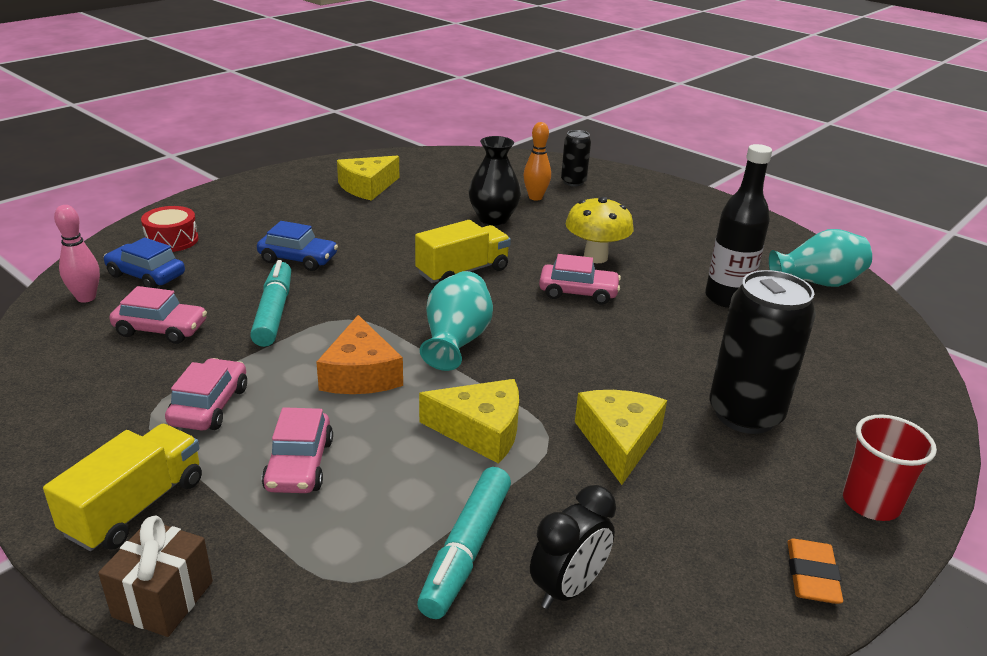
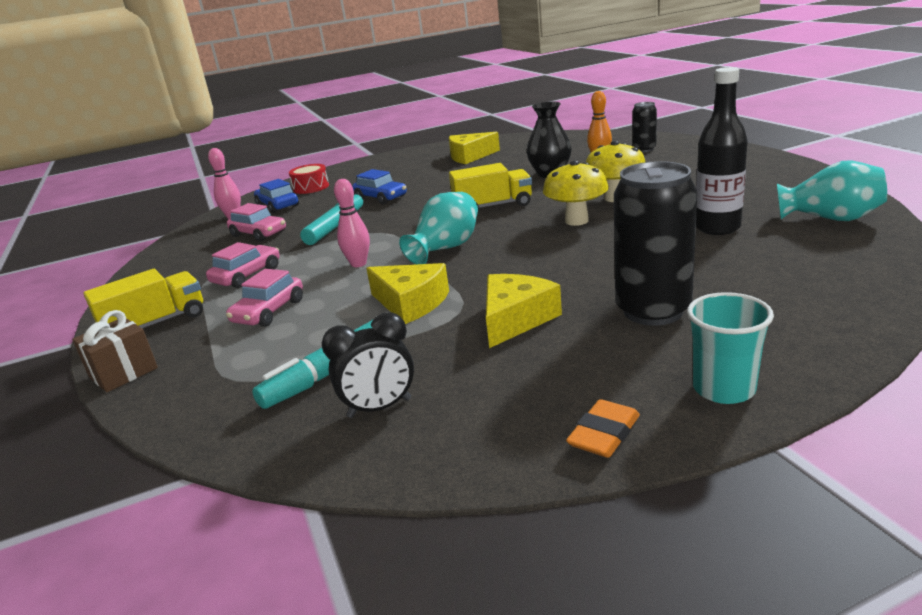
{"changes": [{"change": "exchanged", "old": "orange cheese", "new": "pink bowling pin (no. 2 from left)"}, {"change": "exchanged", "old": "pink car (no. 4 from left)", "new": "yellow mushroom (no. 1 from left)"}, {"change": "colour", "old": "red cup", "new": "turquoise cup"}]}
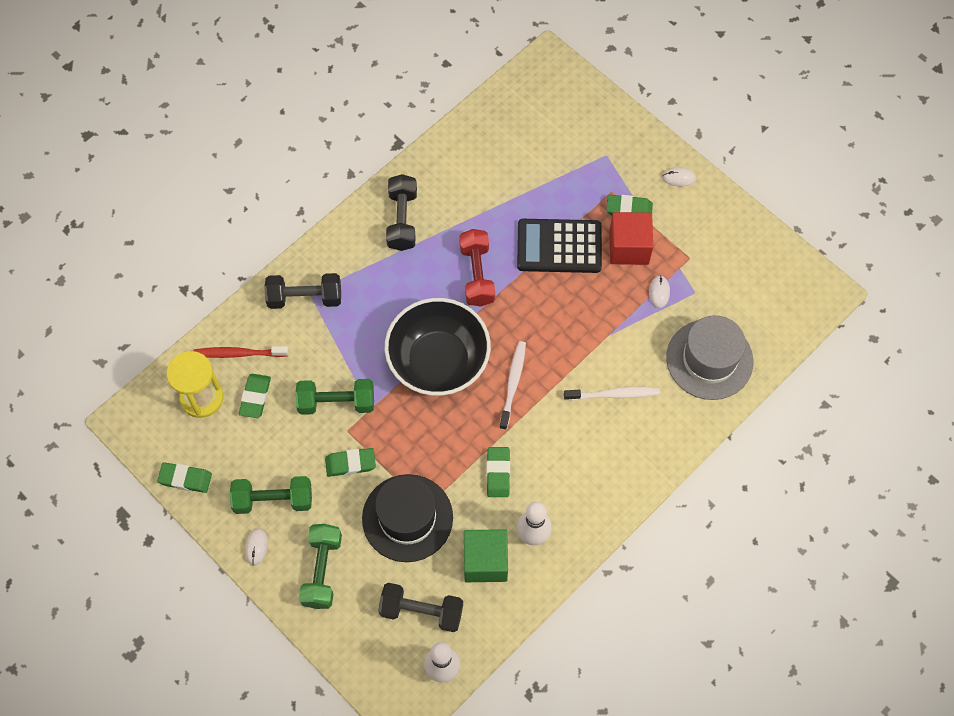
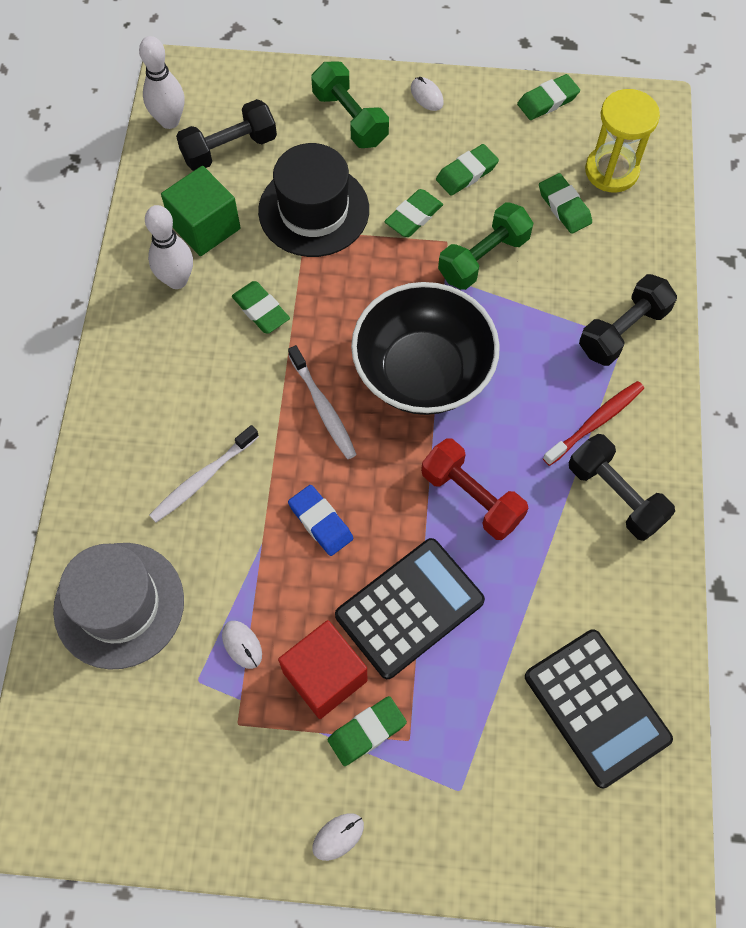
{"changes": [{"change": "relocated", "old": "red toothbrush"}, {"change": "missing", "old": "green dumbbell (no. 1 from left)"}, {"change": "appeared", "new": "blue eraser"}, {"change": "appeared", "new": "green eraser (no. 4 from left)"}, {"change": "appeared", "new": "black calculator (no. 2 from left)"}]}
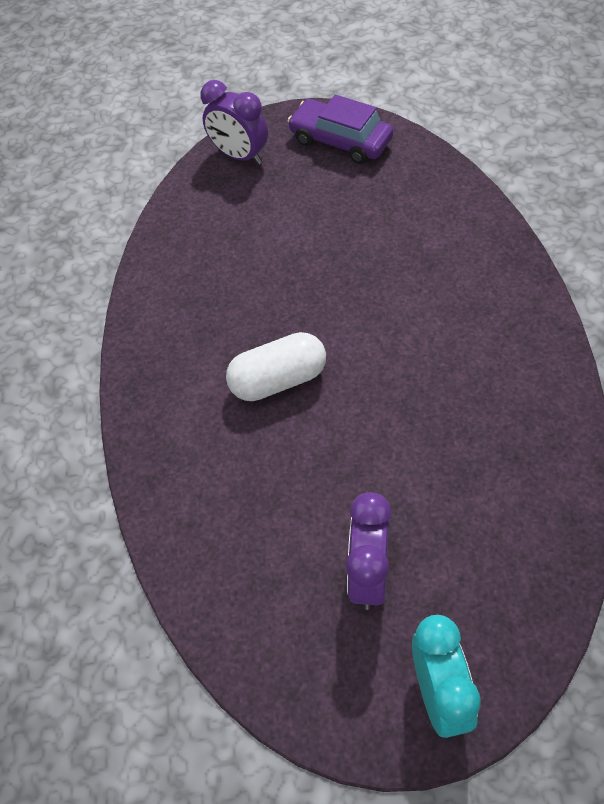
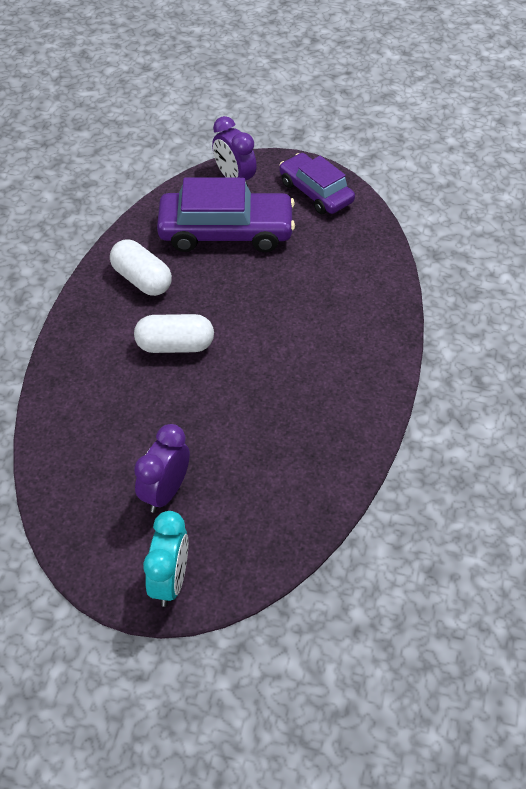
{"changes": [{"change": "appeared", "new": "white capsule (no. 1 from left)"}, {"change": "appeared", "new": "purple car (no. 1 from left)"}]}
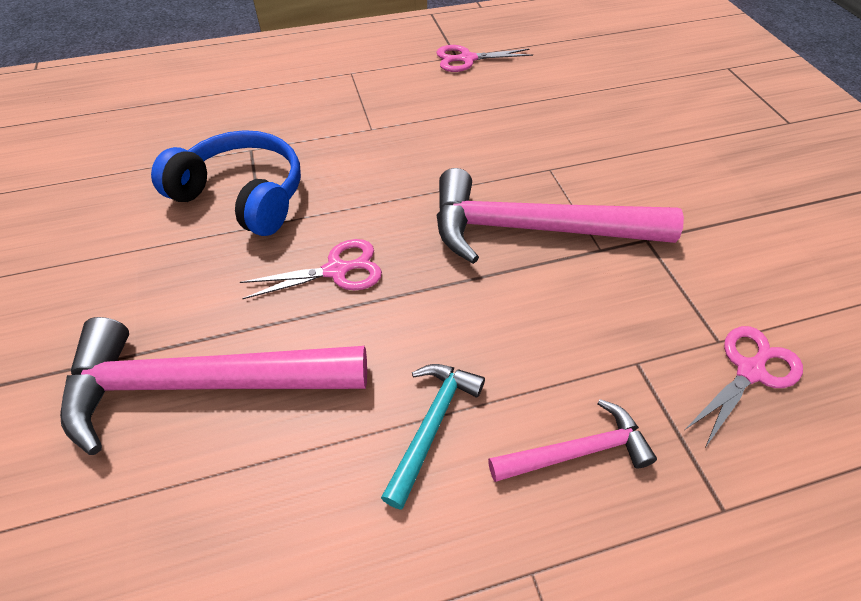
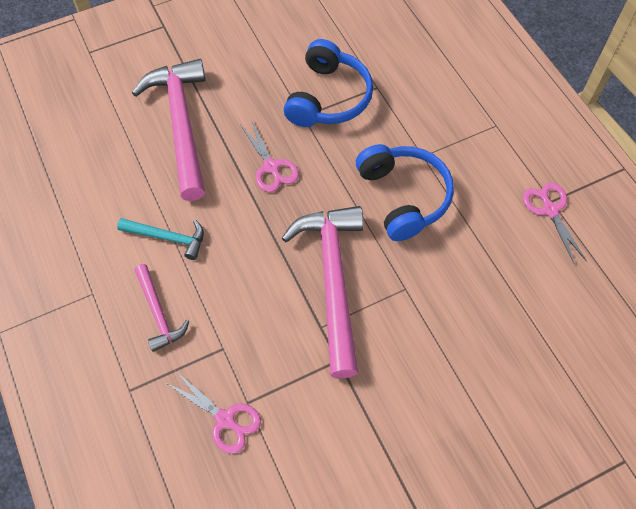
{"changes": [{"change": "appeared", "new": "blue headphones (no. 2 from left)"}]}
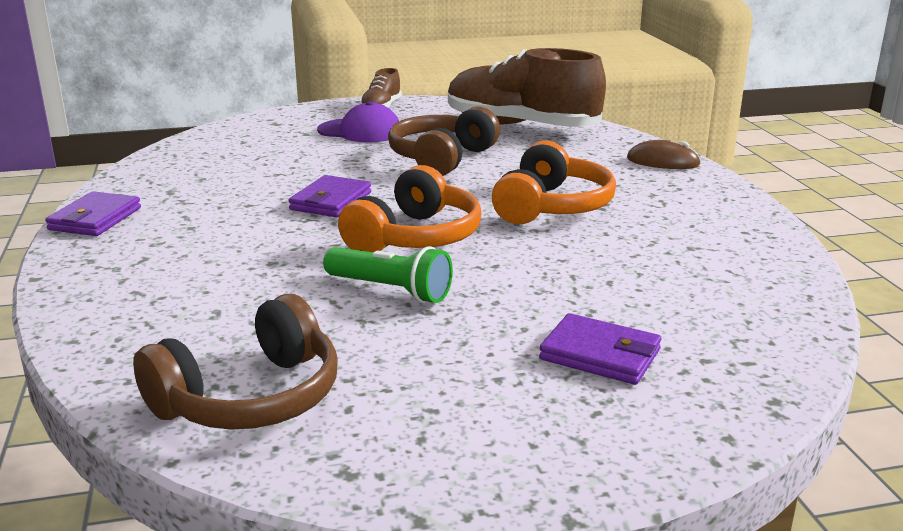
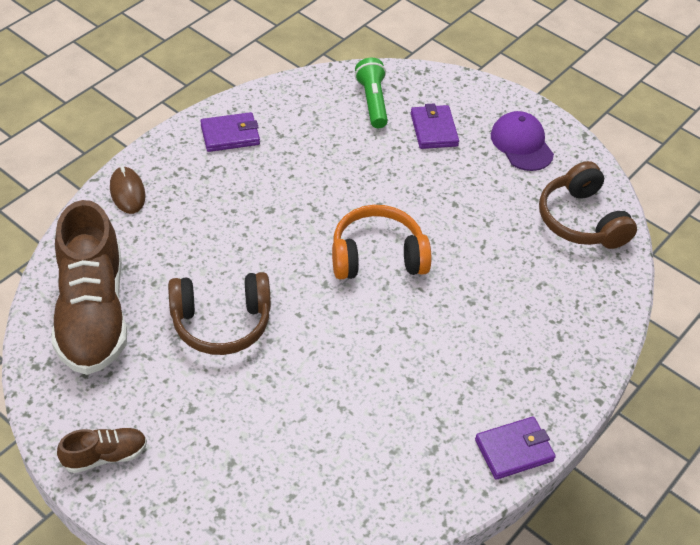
{"changes": [{"change": "spun", "old": "brown headphones (no. 1 from left in the first image)", "degrees": -120}, {"change": "relocated", "old": "purple wallet (no. 2 from left in the first image)", "new": "purple wallet (no. 1 from left)"}, {"change": "relocated", "old": "purple cap"}, {"change": "relocated", "old": "green flashlight"}, {"change": "missing", "old": "orange headphones (no. 2 from left)"}]}
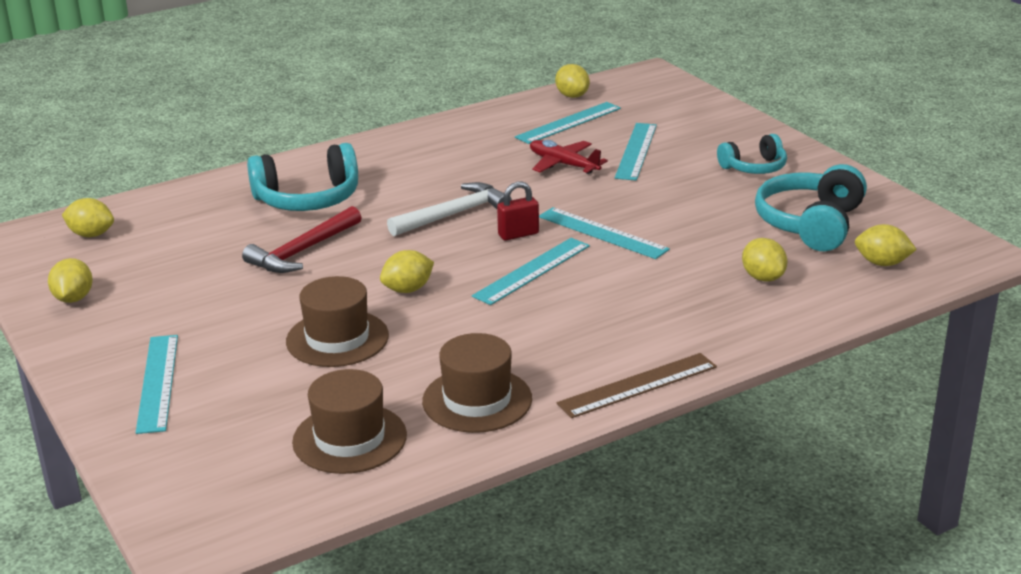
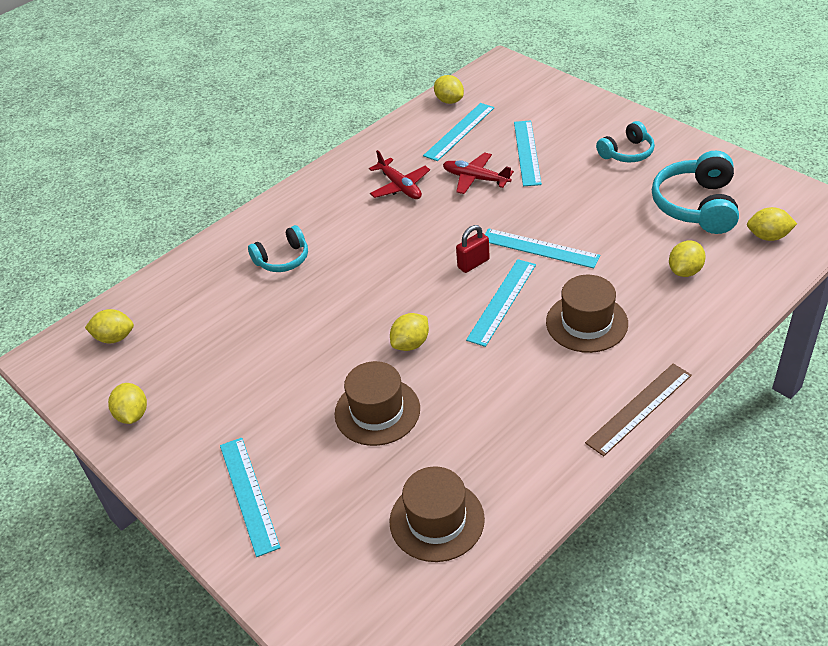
{"changes": [{"change": "missing", "old": "red hammer"}, {"change": "size", "old": "turquoise headphones (no. 1 from left)", "factor": 0.61}, {"change": "missing", "old": "white hammer"}, {"change": "relocated", "old": "brown hat (no. 3 from left)"}, {"change": "spun", "old": "yellow lemon (no. 5 from left)", "degrees": 75}, {"change": "appeared", "new": "red plane (no. 1 from left)"}]}
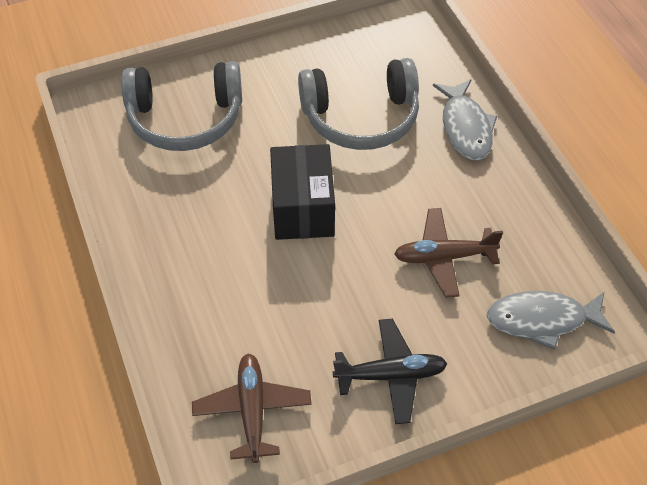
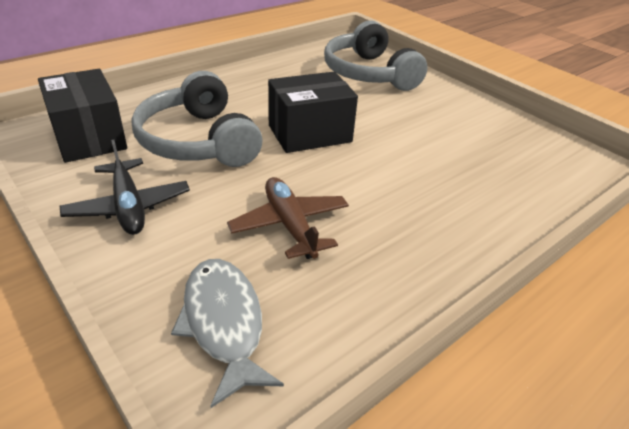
{"changes": [{"change": "exchanged", "old": "brown plane (no. 1 from left)", "new": "black box (no. 1 from left)"}, {"change": "relocated", "old": "grey headphones (no. 2 from left in the first image)", "new": "grey headphones (no. 1 from left)"}, {"change": "missing", "old": "grey fish (no. 1 from left)"}]}
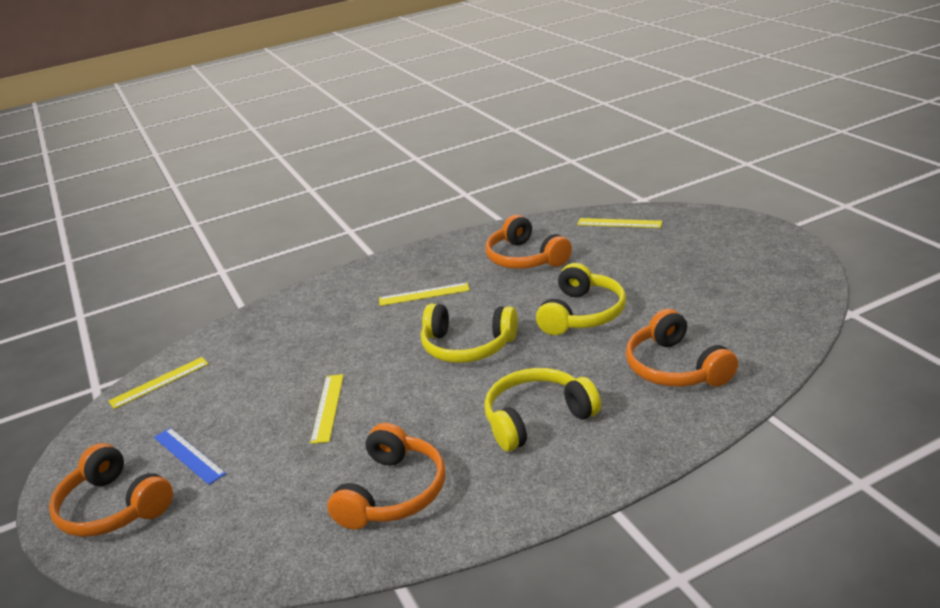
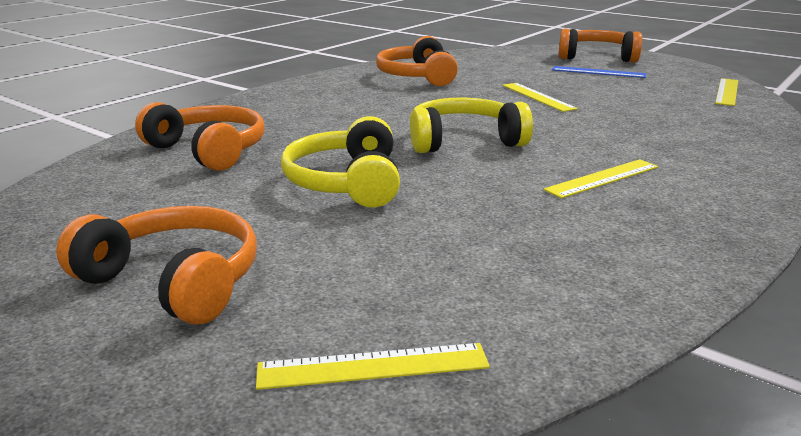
{"changes": [{"change": "missing", "old": "yellow headphones (no. 2 from left)"}, {"change": "relocated", "old": "orange headphones (no. 3 from left in the first image)", "new": "orange headphones (no. 1 from left)"}]}
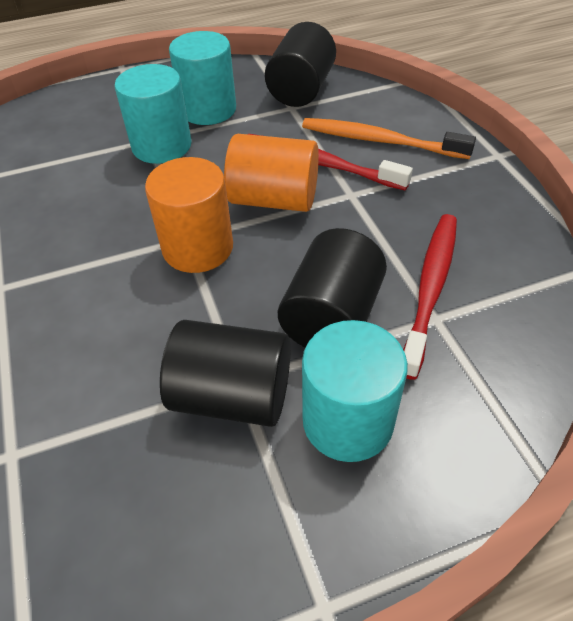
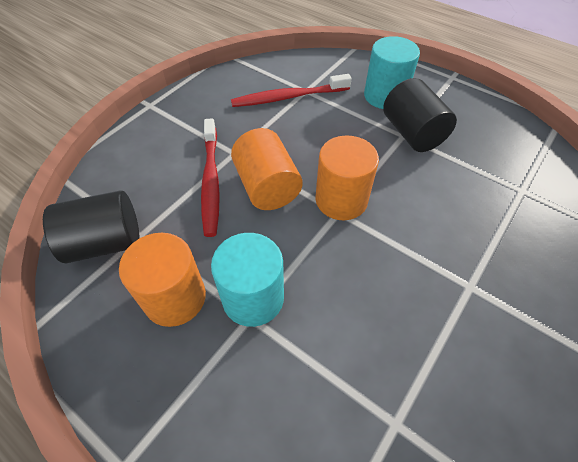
{"changes": [{"change": "colour", "old": "turquoise cylinder (no. 2 from left)", "new": "orange cylinder (no. 1 from left)"}, {"change": "missing", "old": "black cylinder (no. 3 from left)"}, {"change": "missing", "old": "orange toothbrush"}]}
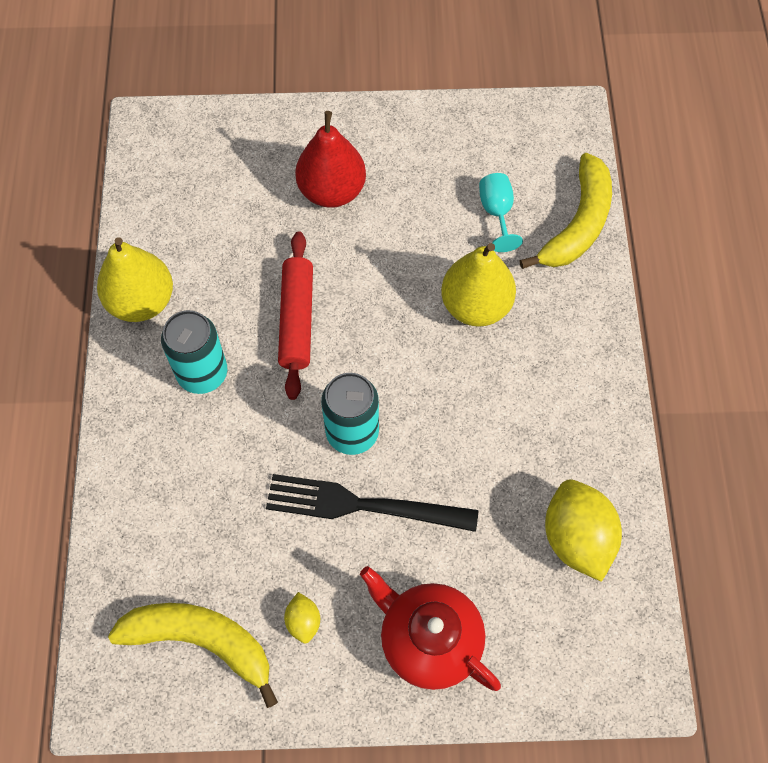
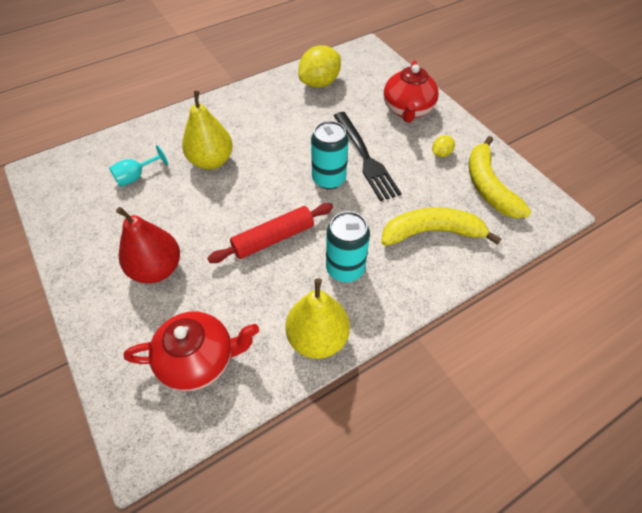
{"changes": [{"change": "relocated", "old": "yellow banana (no. 2 from left in the first image)", "new": "yellow banana (no. 1 from left)"}, {"change": "appeared", "new": "red teapot (no. 1 from left)"}]}
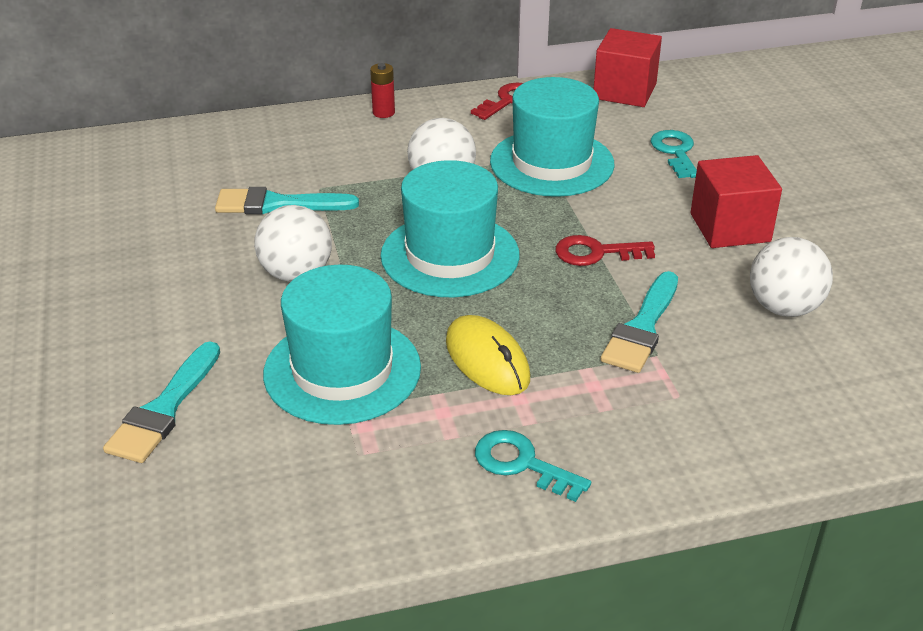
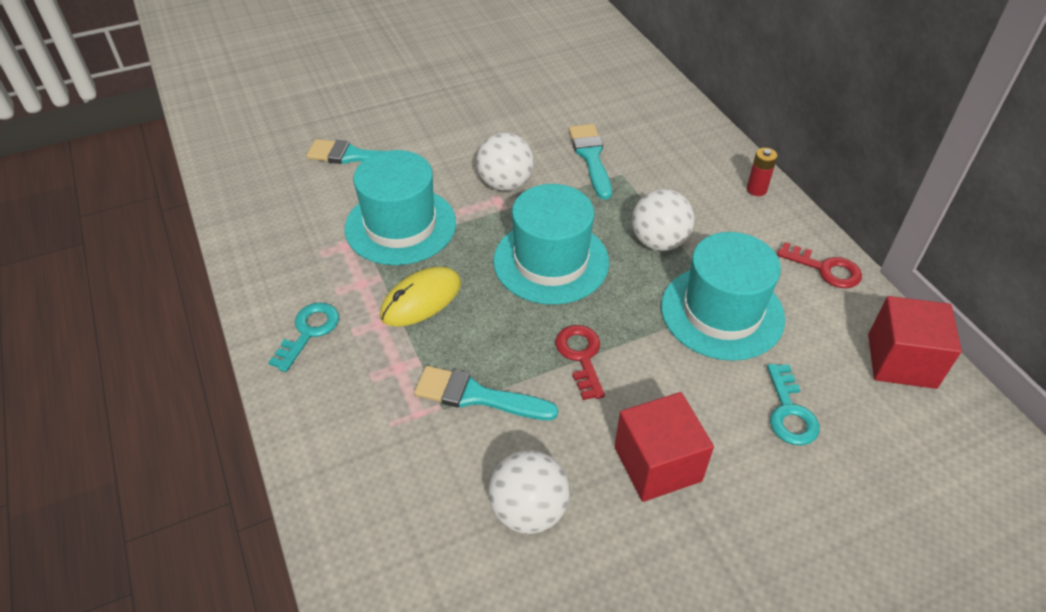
{"changes": [{"change": "spun", "old": "turquoise key (no. 2 from left)", "degrees": 105}]}
